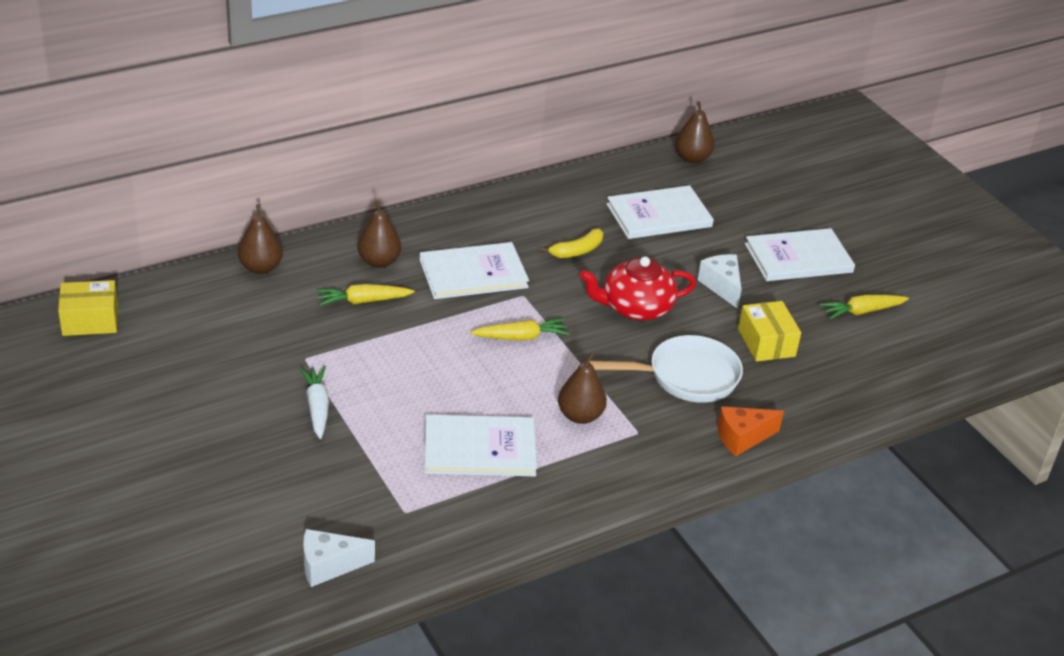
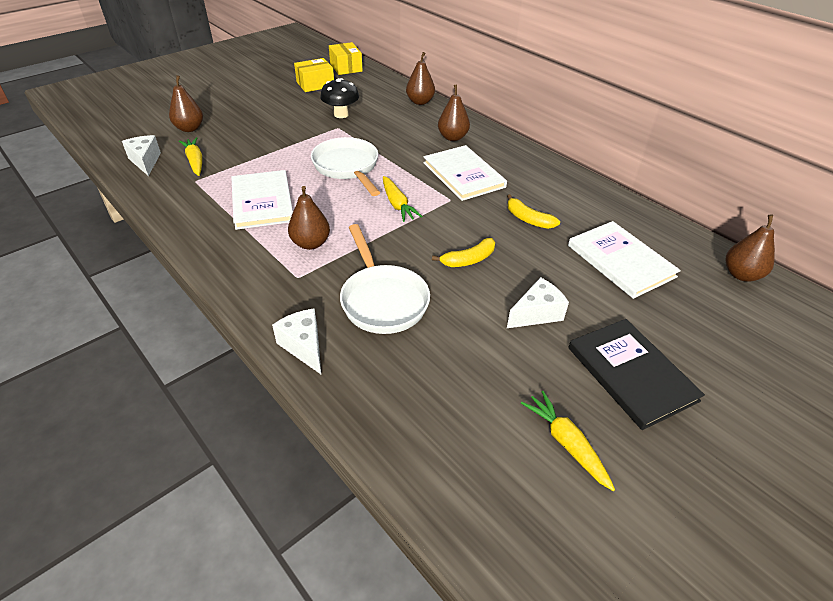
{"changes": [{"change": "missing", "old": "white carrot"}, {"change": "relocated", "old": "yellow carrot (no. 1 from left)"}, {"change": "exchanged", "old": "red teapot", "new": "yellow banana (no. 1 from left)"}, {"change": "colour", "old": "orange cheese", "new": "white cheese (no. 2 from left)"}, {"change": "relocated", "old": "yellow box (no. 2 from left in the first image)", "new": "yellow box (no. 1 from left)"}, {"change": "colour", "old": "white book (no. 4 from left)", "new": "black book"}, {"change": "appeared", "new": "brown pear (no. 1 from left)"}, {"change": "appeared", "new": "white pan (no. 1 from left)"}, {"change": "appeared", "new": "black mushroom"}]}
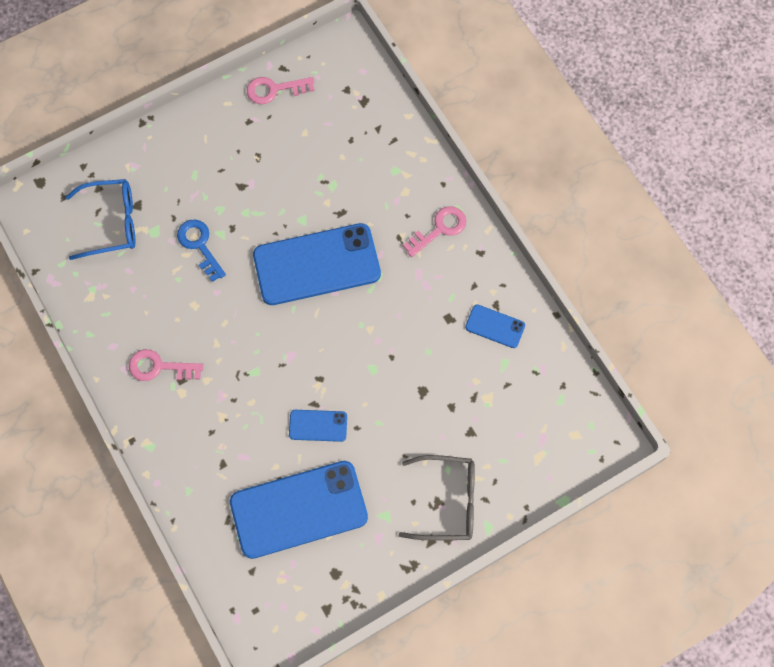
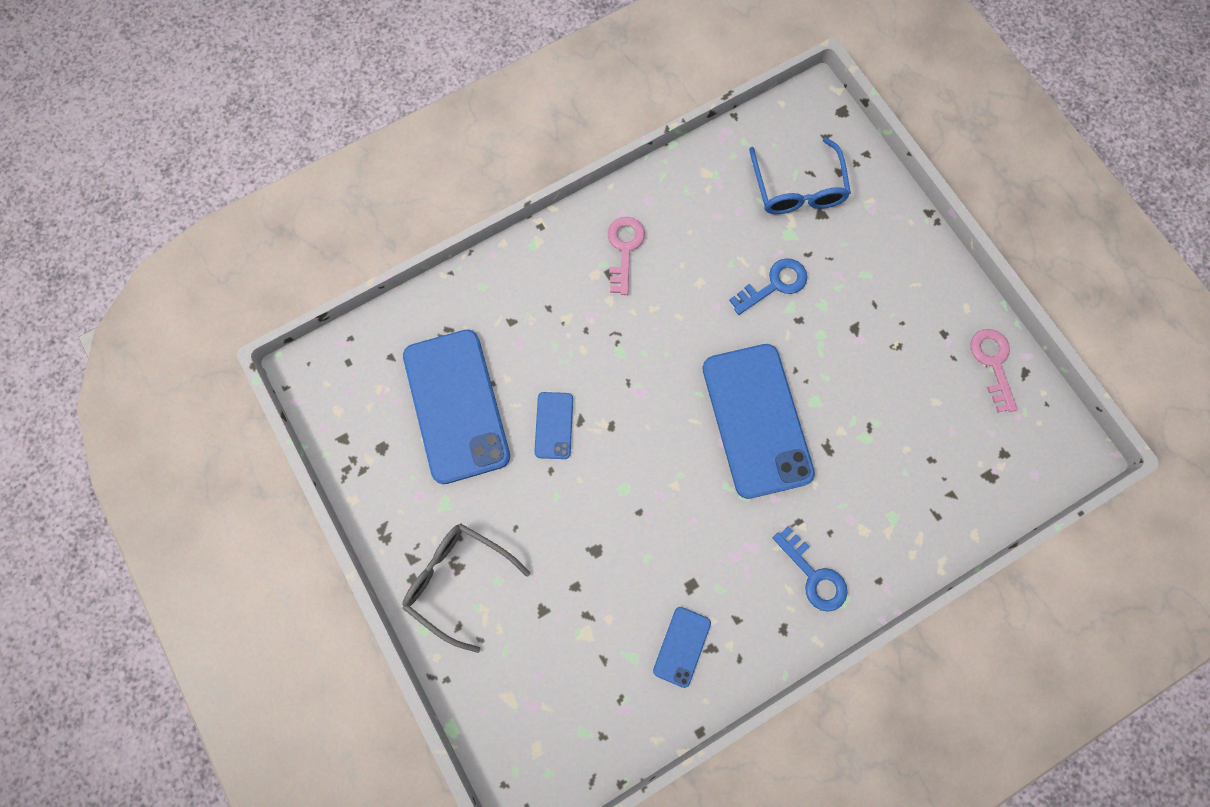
{"changes": [{"change": "spun", "old": "grey glasses", "degrees": 120}, {"change": "colour", "old": "pink key (no. 3 from left)", "new": "blue key (no. 2 from left)"}]}
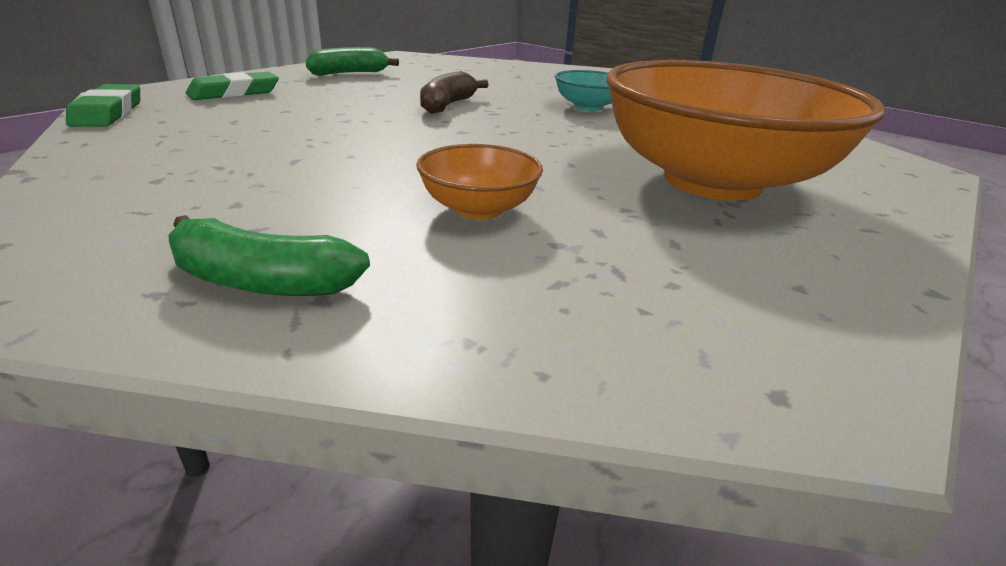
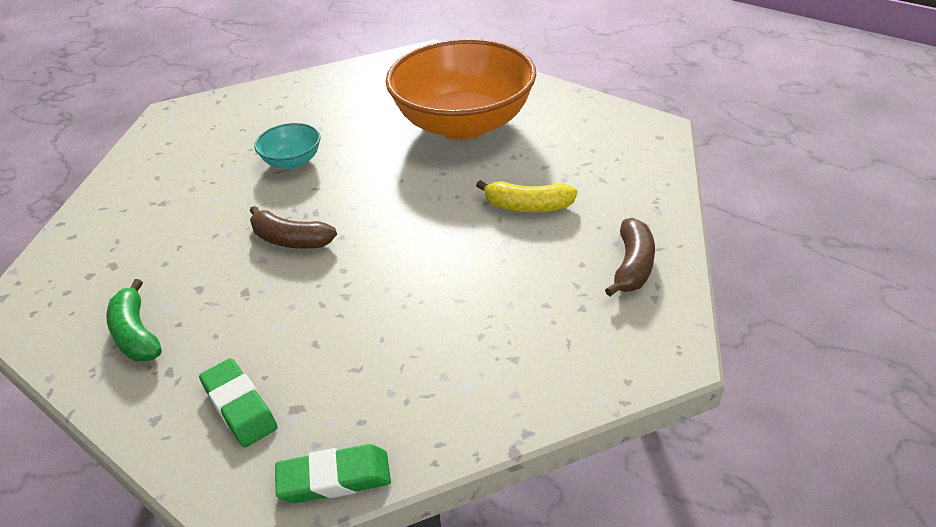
{"changes": [{"change": "colour", "old": "green banana (no. 1 from left)", "new": "brown banana (no. 2 from left)"}, {"change": "exchanged", "old": "orange bowl (no. 1 from left)", "new": "yellow banana"}]}
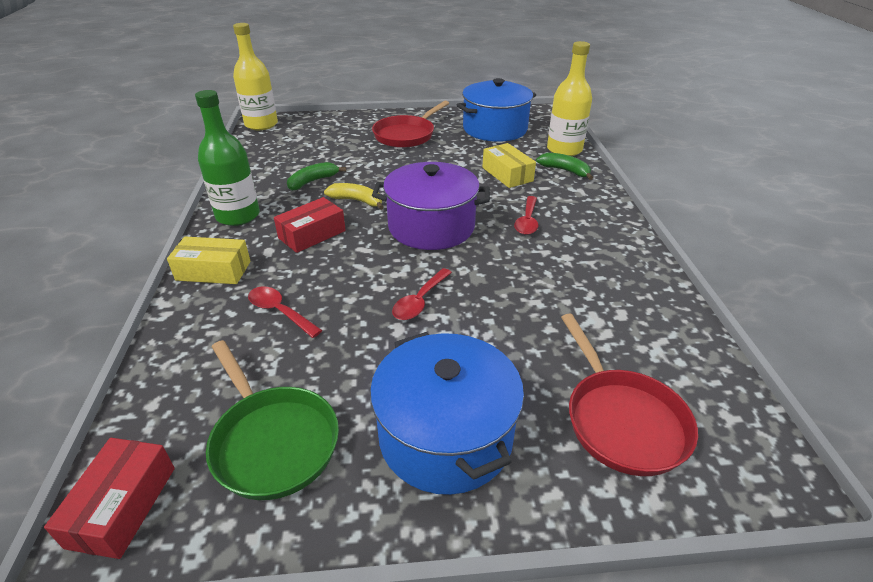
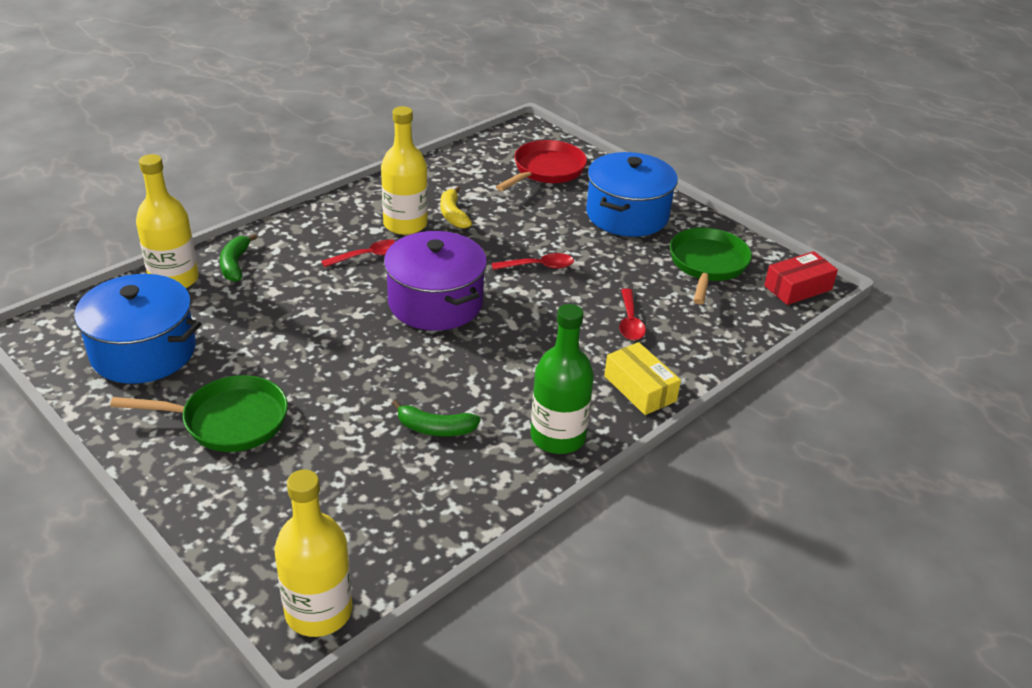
{"changes": [{"change": "missing", "old": "red box (no. 2 from left)"}, {"change": "relocated", "old": "yellow banana"}, {"change": "colour", "old": "red pan (no. 1 from left)", "new": "green pan (no. 1 from left)"}, {"change": "missing", "old": "yellow box (no. 2 from left)"}, {"change": "appeared", "new": "yellow bottle (no. 3 from left)"}]}
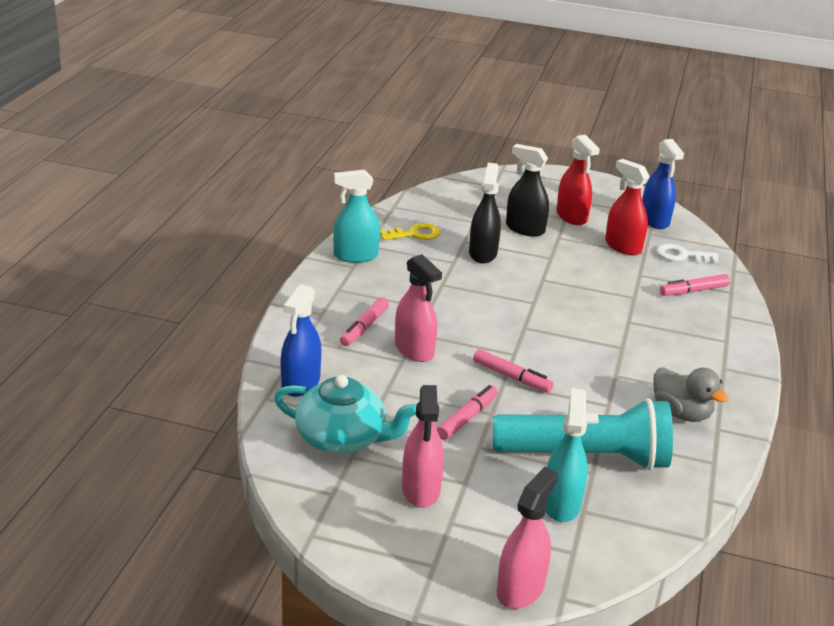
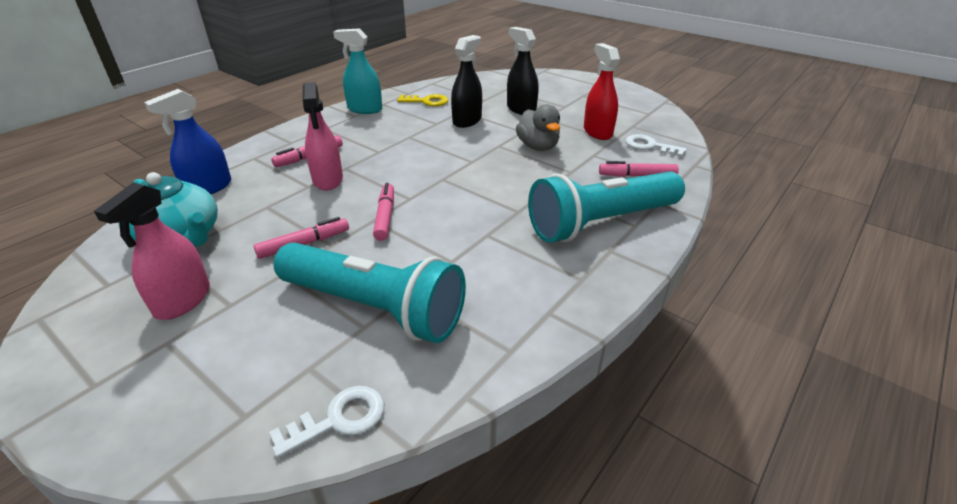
{"changes": [{"change": "spun", "old": "pink marker (no. 3 from left)", "degrees": -150}, {"change": "missing", "old": "pink spray bottle (no. 3 from left)"}, {"change": "missing", "old": "turquoise spray bottle (no. 2 from left)"}, {"change": "missing", "old": "red spray bottle (no. 1 from left)"}, {"change": "missing", "old": "blue spray bottle (no. 2 from left)"}, {"change": "relocated", "old": "grey duck"}, {"change": "appeared", "new": "white key (no. 1 from left)"}, {"change": "appeared", "new": "turquoise flashlight (no. 2 from left)"}]}
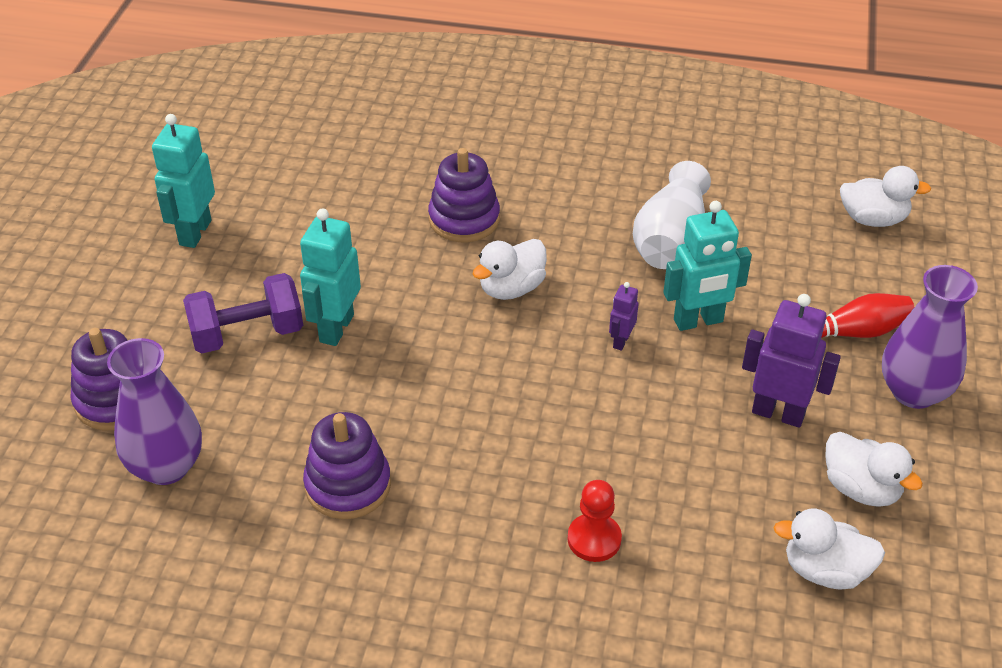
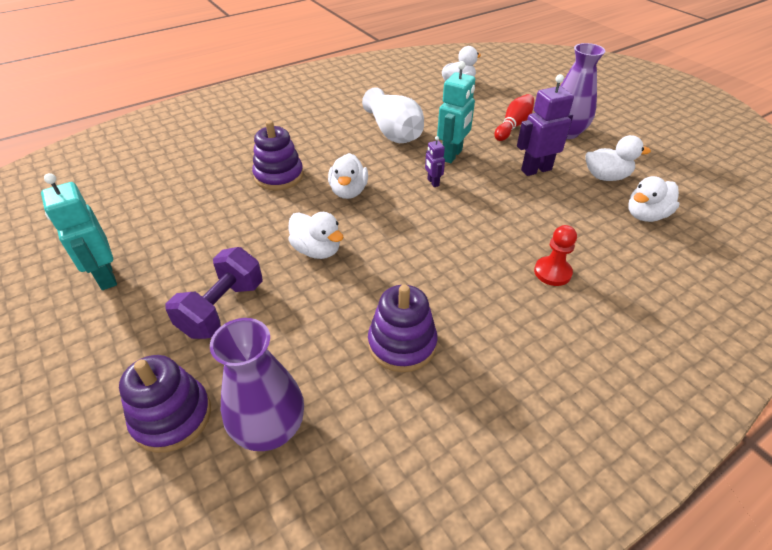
{"changes": [{"change": "missing", "old": "turquoise robot (no. 2 from left)"}, {"change": "appeared", "new": "white duck (no. 1 from left)"}]}
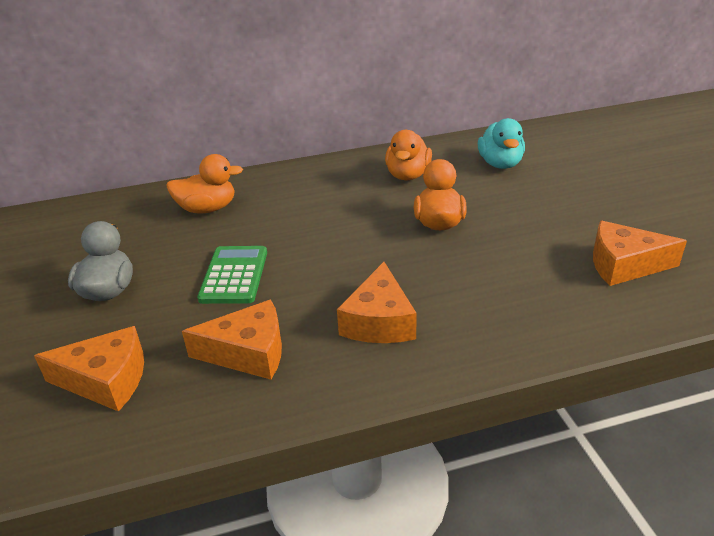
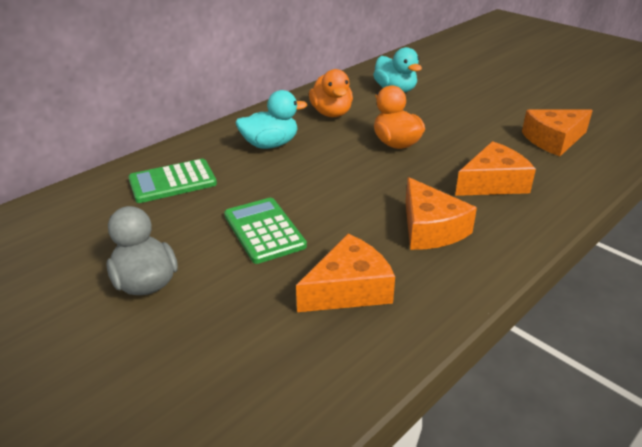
{"changes": [{"change": "relocated", "old": "orange cheese (no. 1 from left in the first image)", "new": "orange cheese (no. 3 from left)"}, {"change": "exchanged", "old": "orange duck (no. 1 from left)", "new": "green calculator (no. 1 from left)"}, {"change": "appeared", "new": "turquoise duck (no. 1 from left)"}]}
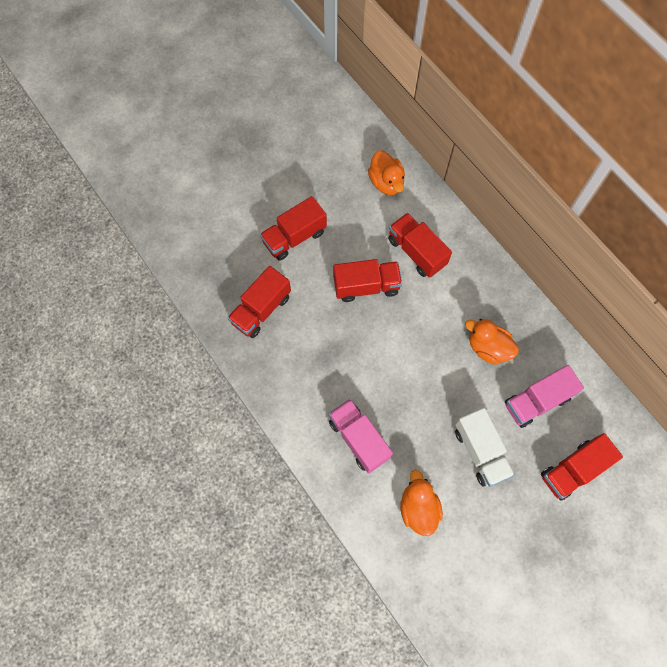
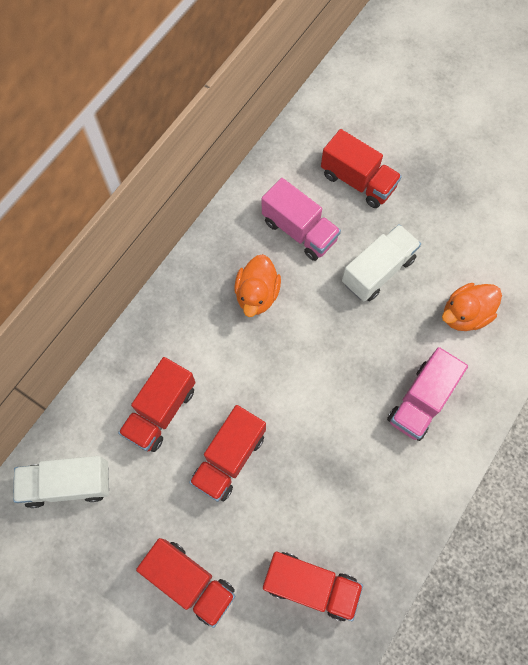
{"changes": [{"change": "spun", "old": "red truck (no. 3 from left)", "degrees": -120}, {"change": "exchanged", "old": "orange duck (no. 1 from left)", "new": "white truck (no. 1 from left)"}]}
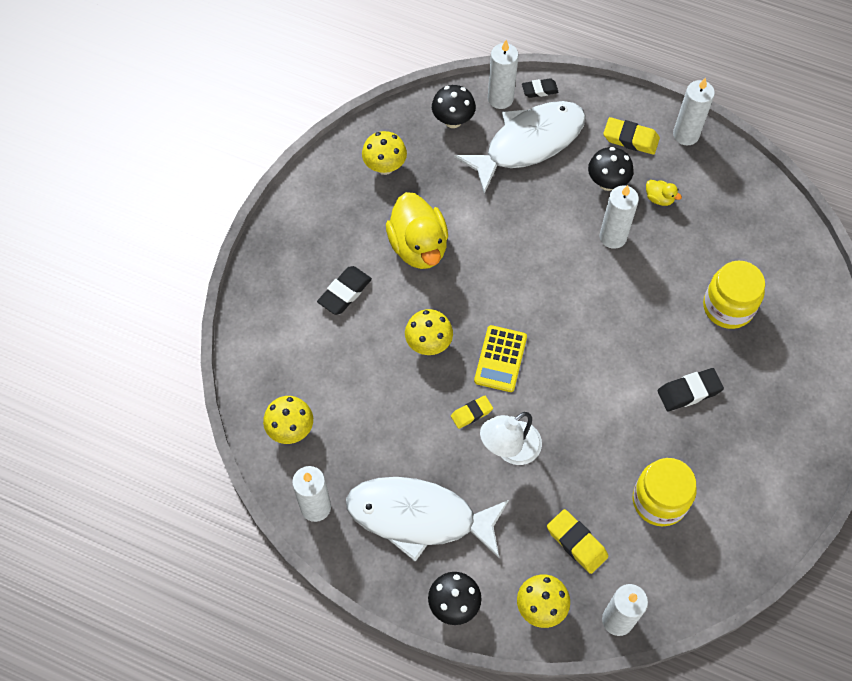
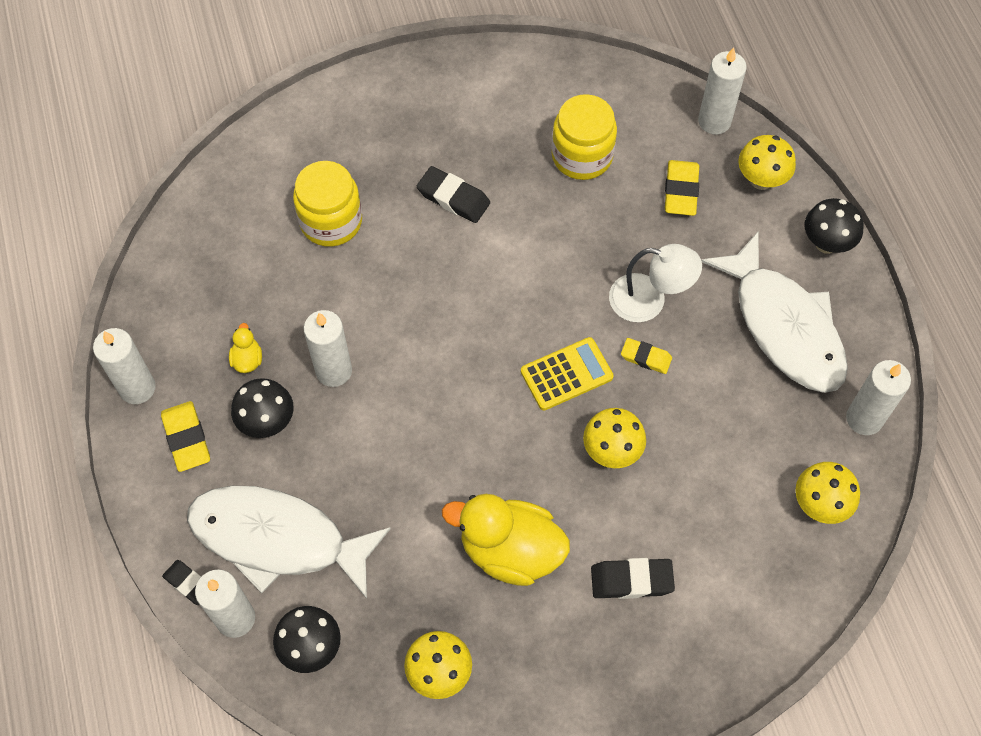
{"changes": [{"change": "spun", "old": "yellow duck (no. 1 from left in the first image)", "degrees": -105}]}
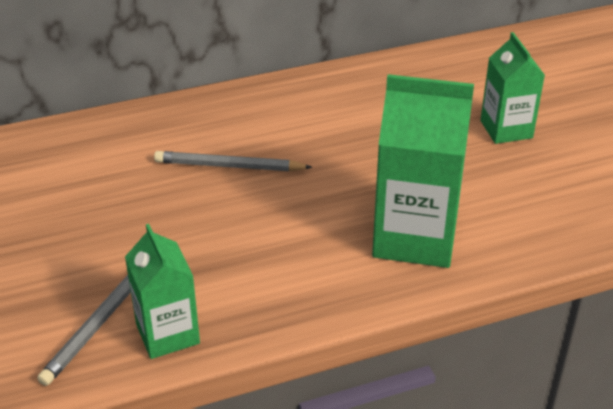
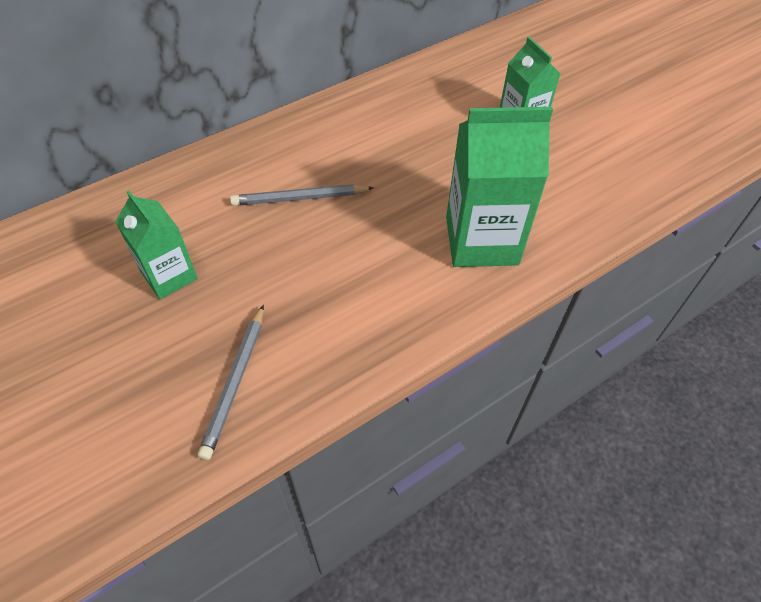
{"changes": [{"change": "relocated", "old": "green carton (no. 1 from left)"}]}
